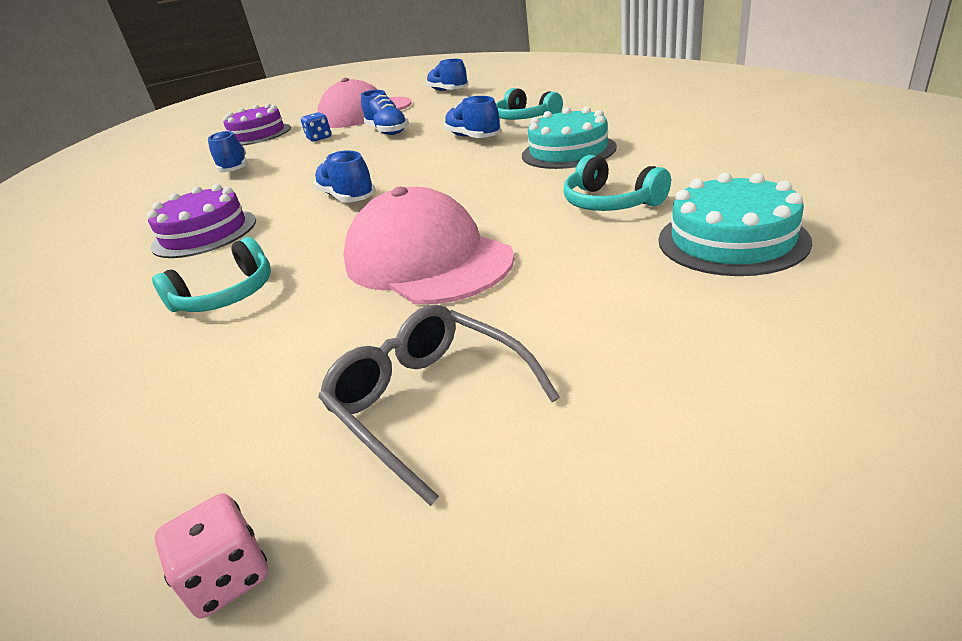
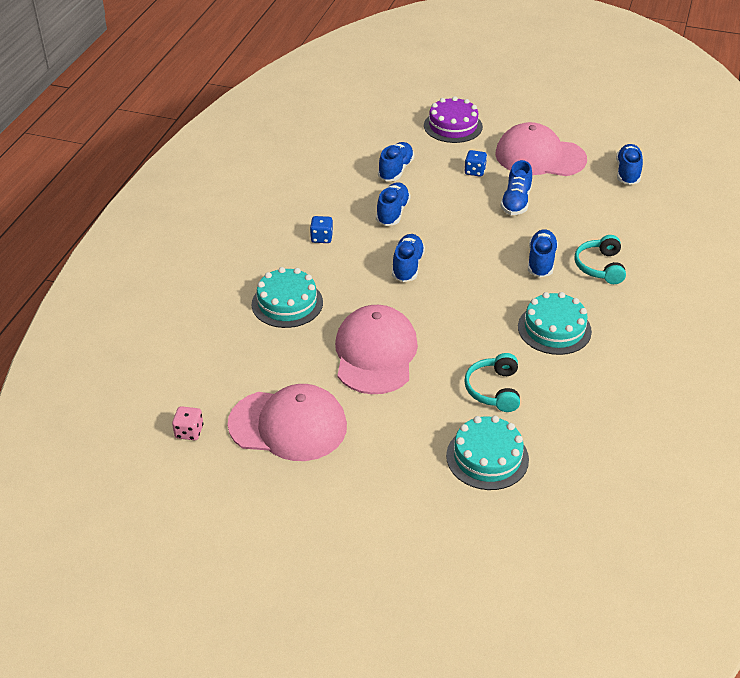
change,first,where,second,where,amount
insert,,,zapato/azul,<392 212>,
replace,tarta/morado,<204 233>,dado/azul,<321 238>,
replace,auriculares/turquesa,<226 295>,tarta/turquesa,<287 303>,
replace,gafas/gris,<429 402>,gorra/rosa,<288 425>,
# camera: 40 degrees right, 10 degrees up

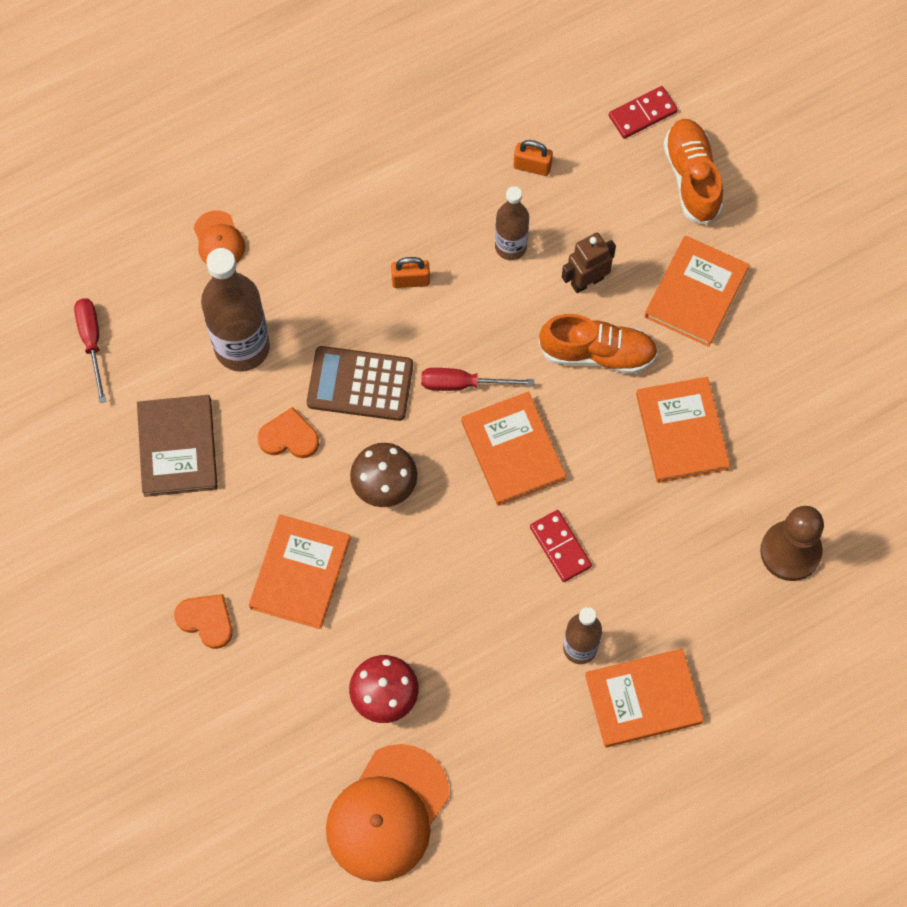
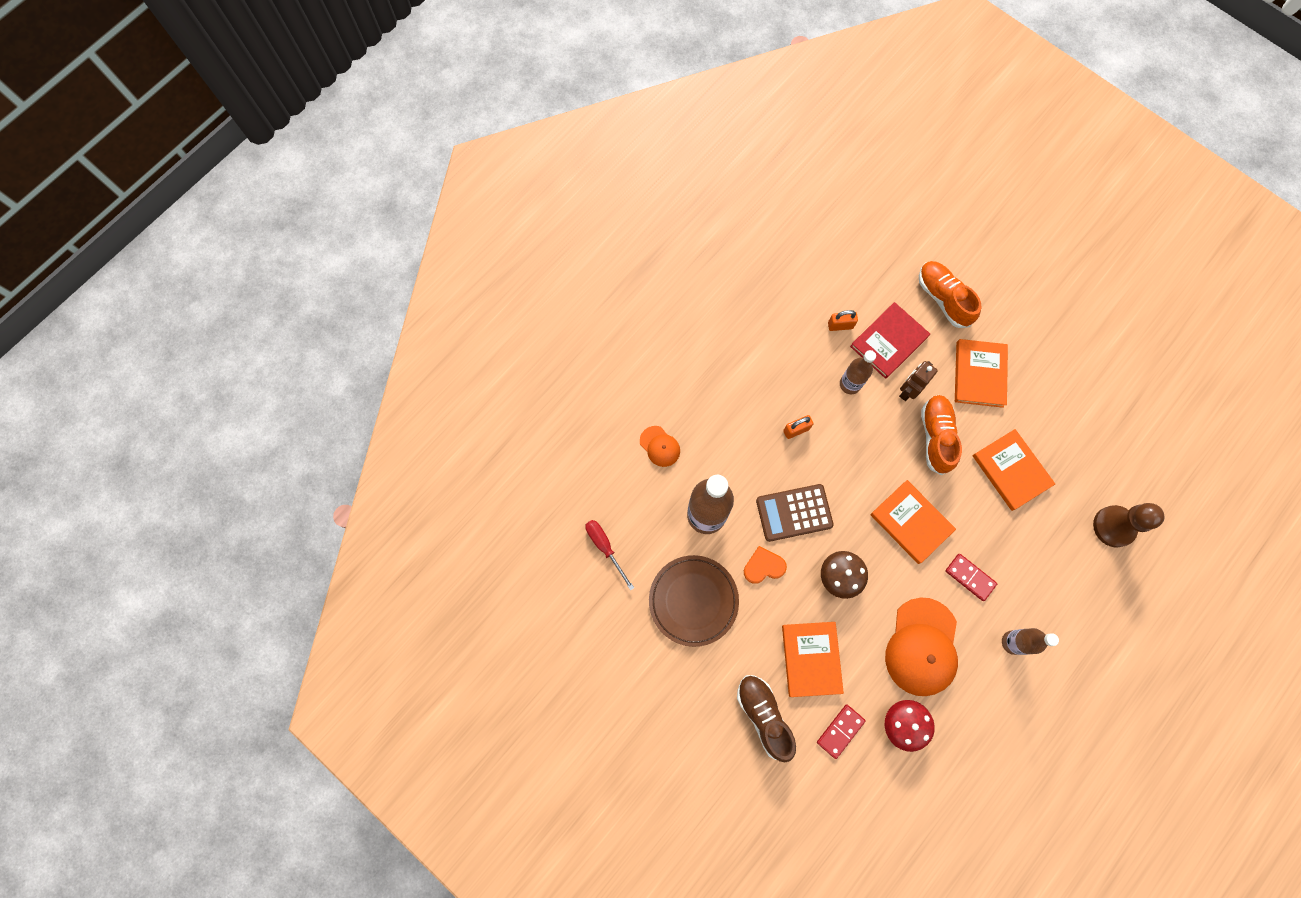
change,first,where,second,where,amount
delete,destornillador/rojo,<462 384>,,,
delete,libro/naranja,<643 699>,,,
insert,,,libro/rojo,<889 341>,
move,gorra/naranja,<387 813>,,<922 647>,
move,ficha de dominó/rojo,<642 114>,,<840 731>,
replace,libro/marrón,<177 447>,plato/marrón,<693 601>,
replace,corazón/naranja,<206 620>,zapato/marrón,<764 716>,
rotate,zapato/naranja,<597 353>,,<936 436>,75 degrees counterclockwise
# camera: 20 degrees left, 5 degrees up

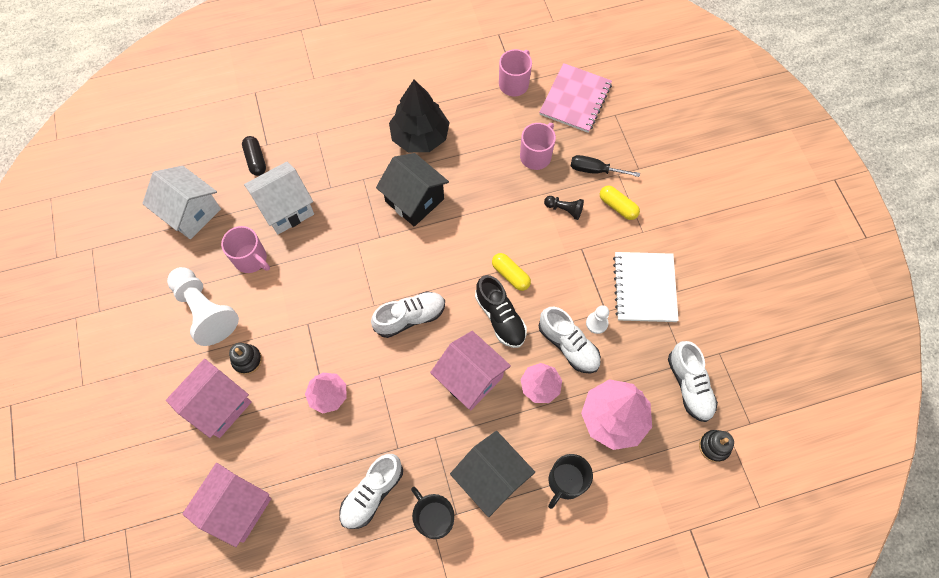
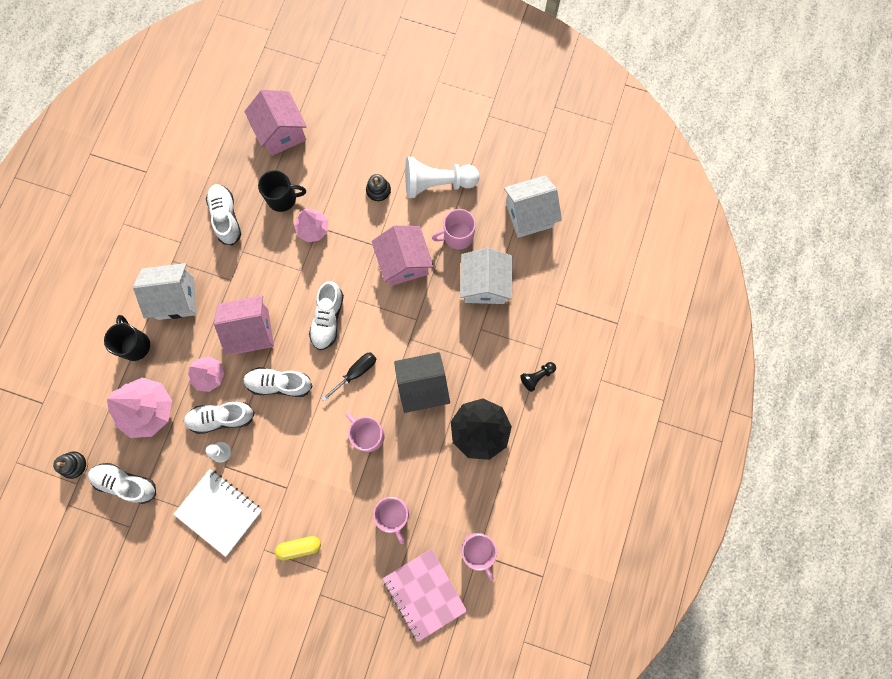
change,first,where,second,where,amount
delete,cápsula/negro,<256 160>,,,
delete,cápsula/amarillo,<510 275>,,,
insert,,,taza/rosa,<368 435>,
move,casa/rosa,<218 405>,,<404 263>,
move,taza/negro,<434 517>,,<283 198>,
move,peón/negro,<564 209>,,<537 377>,
move,destornillador/negro,<595 170>,,<356 372>,
recolor,casa/negro,<491 478>,casa/blanco,<176 298>,
recolor,zapato/negro,<500 317>,zapato/blanco,<279 384>,
# camera: 125 degrees right, 10 degrees up

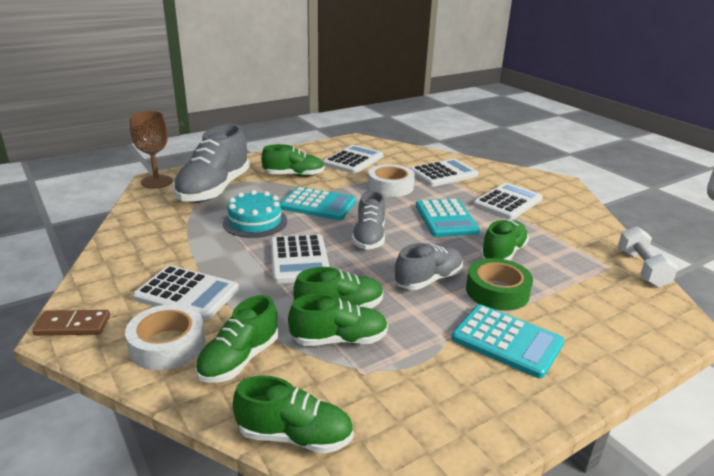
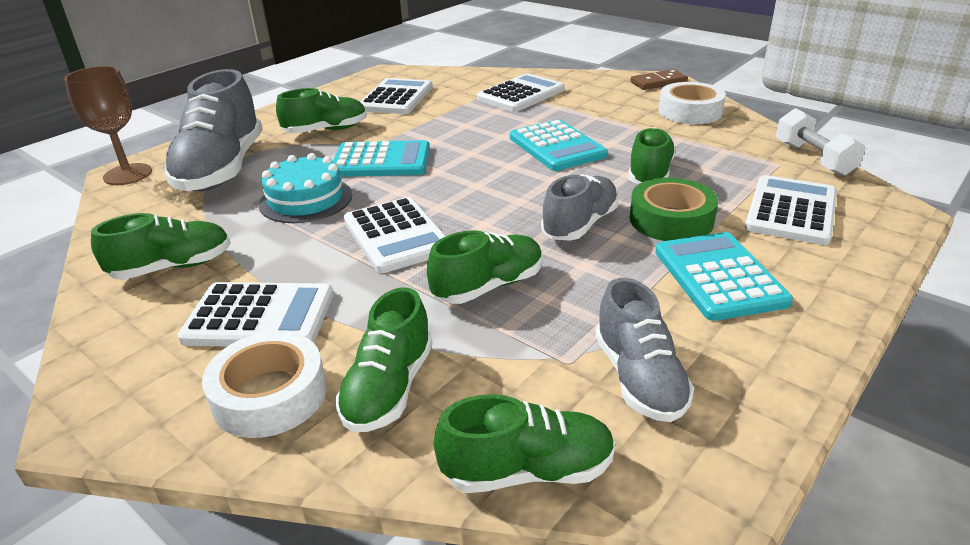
change,first,where,second,where,amount
move,ficha de dominó/marrón,<73 325>,,<658 82>,
move,zapato/verde,<339 340>,,<173 267>,
move,zapato/gris,<369 237>,,<639 378>,
move,cinta adhesiva/blanco,<390 186>,,<690 112>,
move,calculadora/blanco,<508 202>,,<791 211>,
rotate,calculadora/turquesa,<507 341>,,<719 276>,120 degrees counterclockwise
# camera: 15 degrees left, 5 degrees up

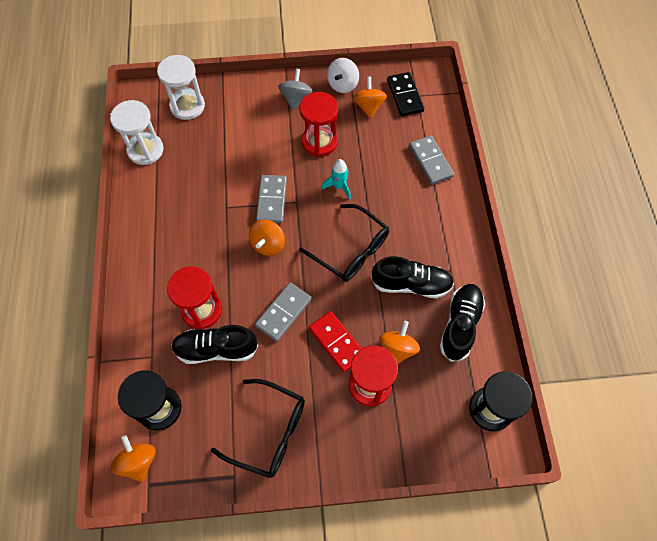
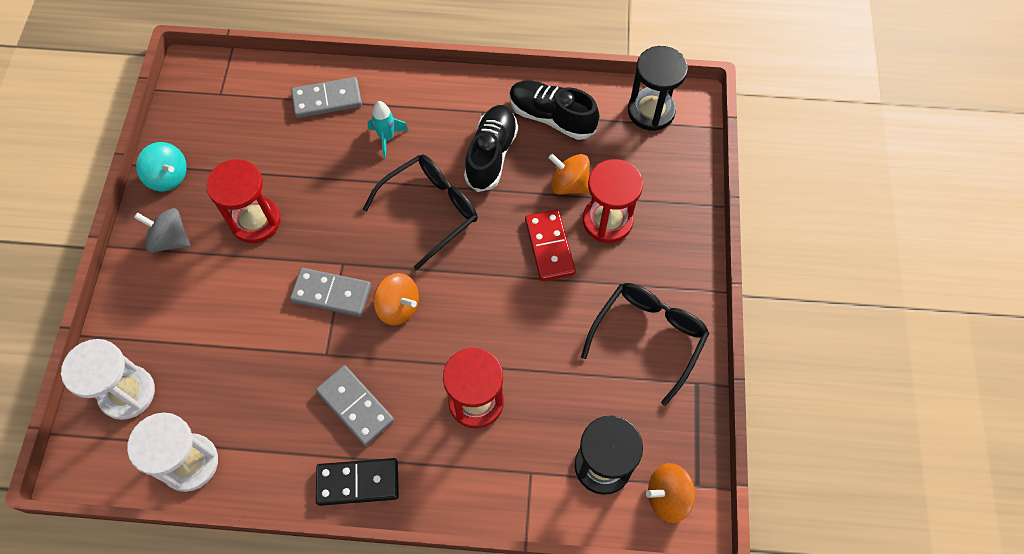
change,first,where,second,where,amount
delete,zapato/negro,<216 349>,,,
delete,peonza/naranja,<368 107>,,,
move,ficha de dominó/gris,<283 312>,,<355 406>,
move,cohete/turquesa,<339 187>,,<387 138>,
move,ficha de dominó/negro,<405 96>,,<358 482>,
recolor,peonza/blanco,<342 84>,peonza/turquesa,<168 177>,
rotate,ficha de dominó/rojo,<336 342>,,<549 247>,75 degrees counterclockwise
# camera: 80 degrees left, 0 degrees up

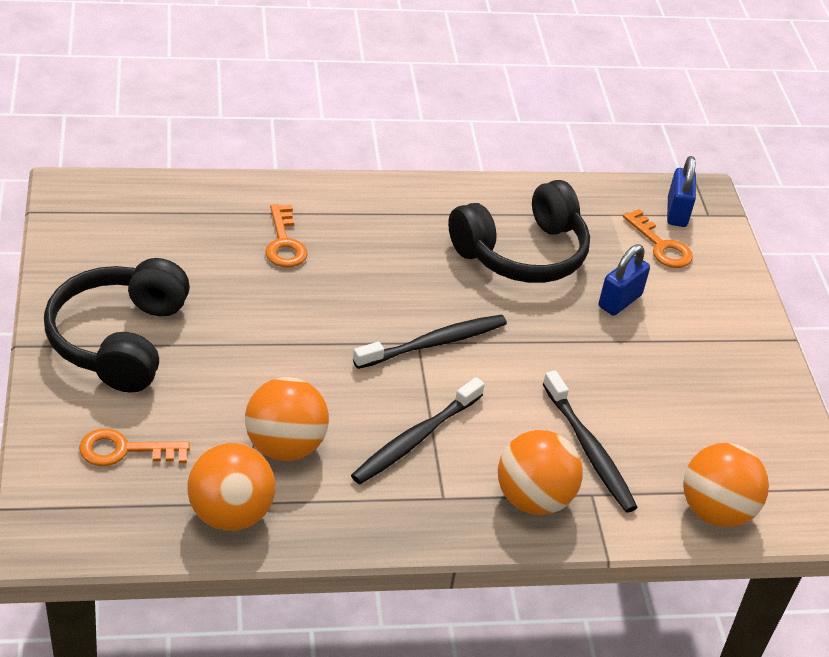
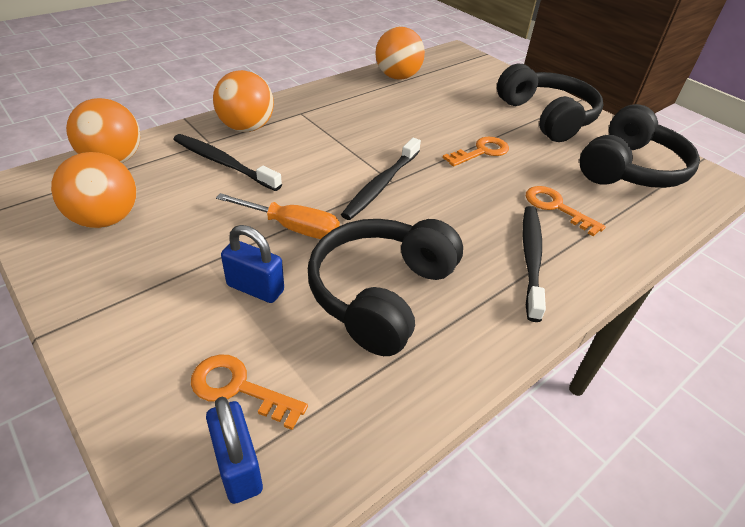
change,first,where,second,where,amount
insert,,,destornillador/naranja,<293 228>,
insert,,,auriculares/negro,<630 169>,
move,llave/naranja,<124 450>,,<481 152>,
move,pelota/naranja,<285 446>,,<106 219>,
move,cepillo de dientes/negro,<415 439>,,<531 258>,
rotate,candado/azul,<620 301>,,<255 288>,75 degrees counterclockwise
# camera: 150 degrees right, 0 degrees up

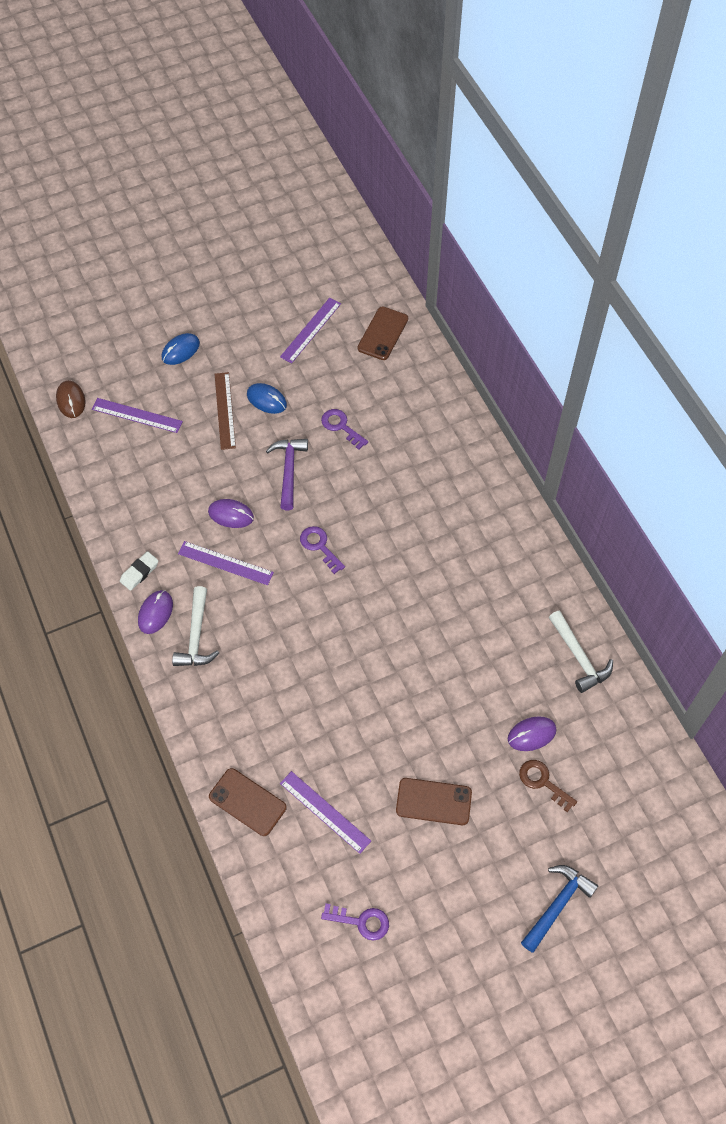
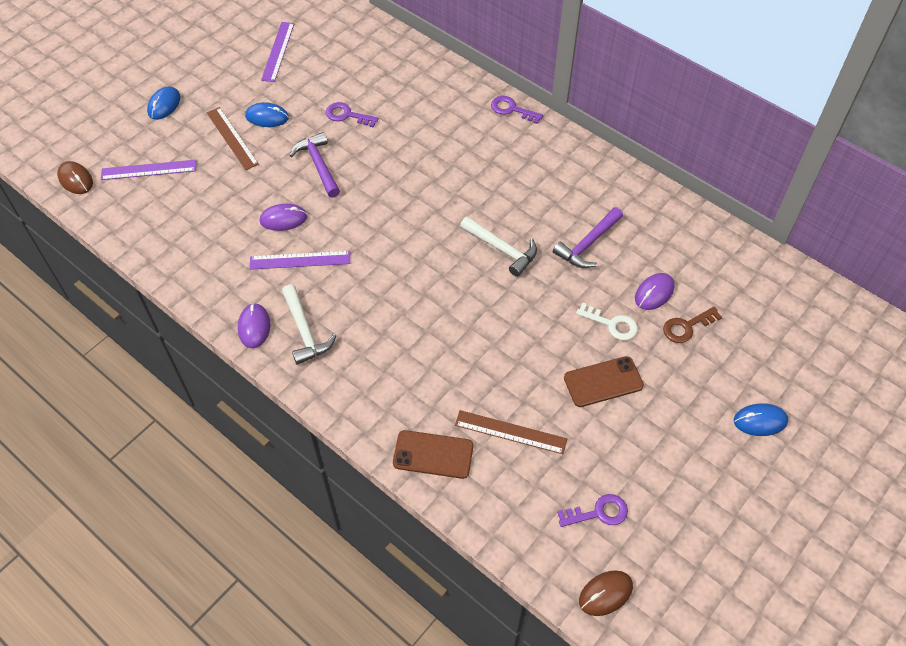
change,first,where,second,where,amount
delete,goma de borrar/blanco,<139 572>,,,
delete,móvil/marrón,<383 333>,,,
insert,,,martillo/morado,<588 244>,
insert,,,llave/blanco,<611 324>,
insert,,,ratón/marrón,<605 594>,
move,llave/morado,<320 546>,,<512 109>,
move,martillo/blanco,<578 657>,,<501 249>,
replace,martillo/azul,<557 905>,ratón/azul,<760 421>,
recolor,regla/morado,<325 811>,regla/marrón,<510 432>,
rotate,llave/marrón,<543 782>,,<687 327>,45 degrees counterclockwise
# camera: 25 degrees left, 5 degrees down

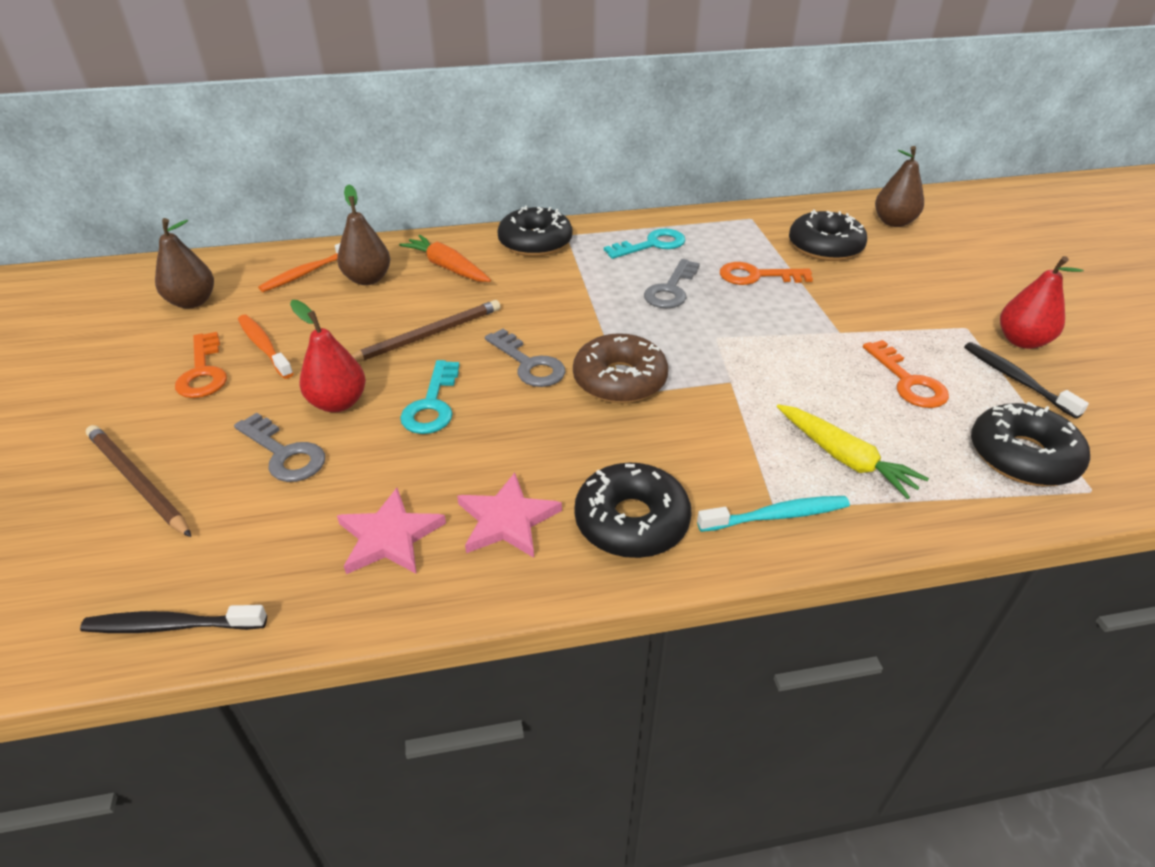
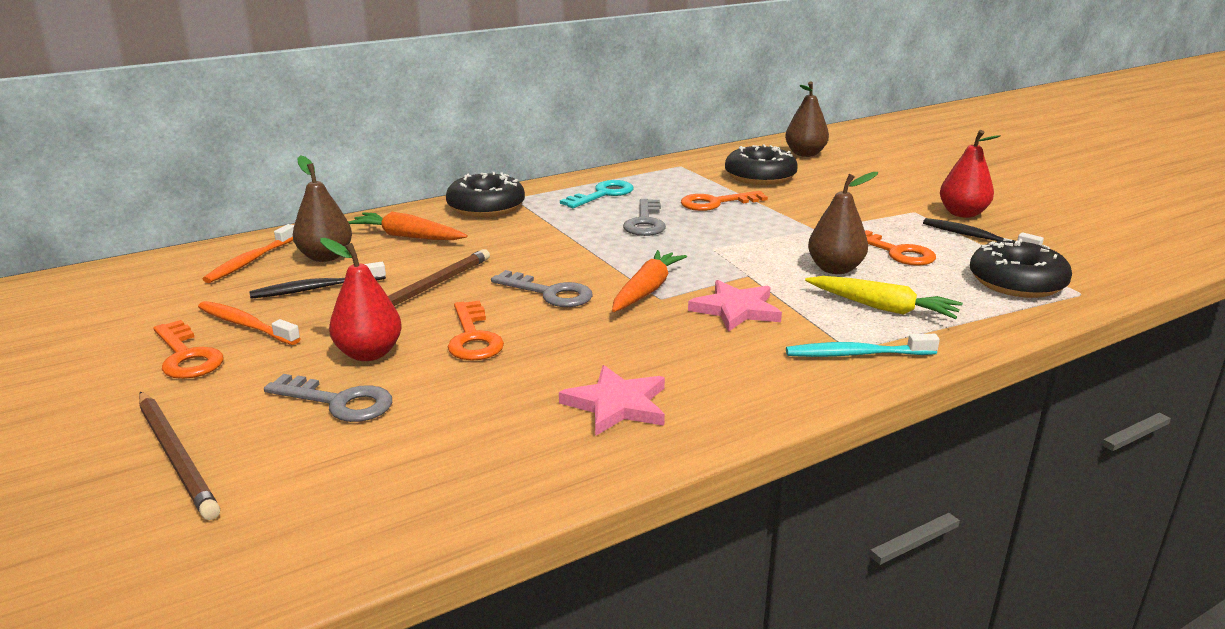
change,first,where,second,where,amount
delete,rosquilla/negro,<631 521>,,,
move,cepillo de dientes/negro,<172 626>,,<316 289>,
move,pera/marrón,<193 302>,,<835 269>,
move,estrella/rosa,<389 536>,,<736 309>,
replace,rosquilla/marrón,<619 380>,zanahoria/naranja,<647 290>,
recolor,llave/turquesa,<432 405>,llave/naranja,<473 338>,
rotate,lápiz/marrón,<137 482>,,<176 456>,150 degrees counterclockwise
rotate,cepillo de dientes/turquesa,<776 516>,,<856 354>,150 degrees counterclockwise
# camera: 20 degrees left, 15 degrees down

